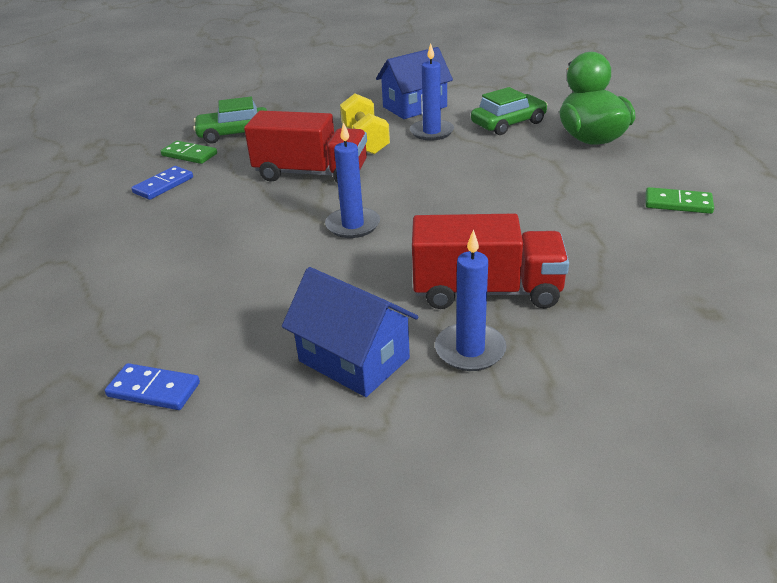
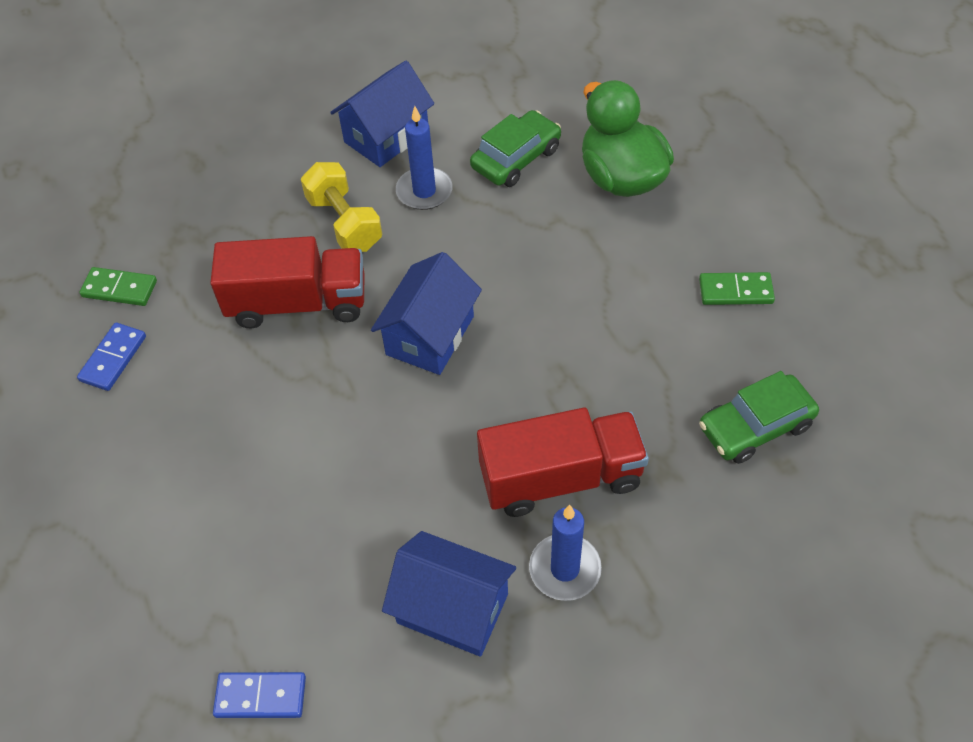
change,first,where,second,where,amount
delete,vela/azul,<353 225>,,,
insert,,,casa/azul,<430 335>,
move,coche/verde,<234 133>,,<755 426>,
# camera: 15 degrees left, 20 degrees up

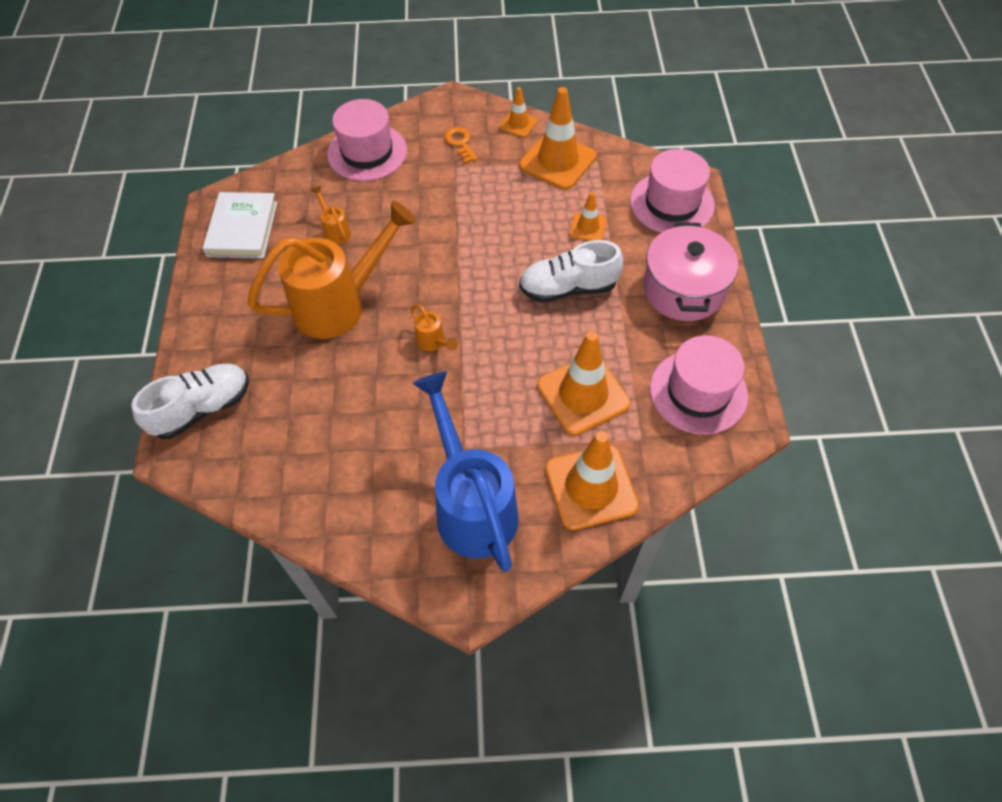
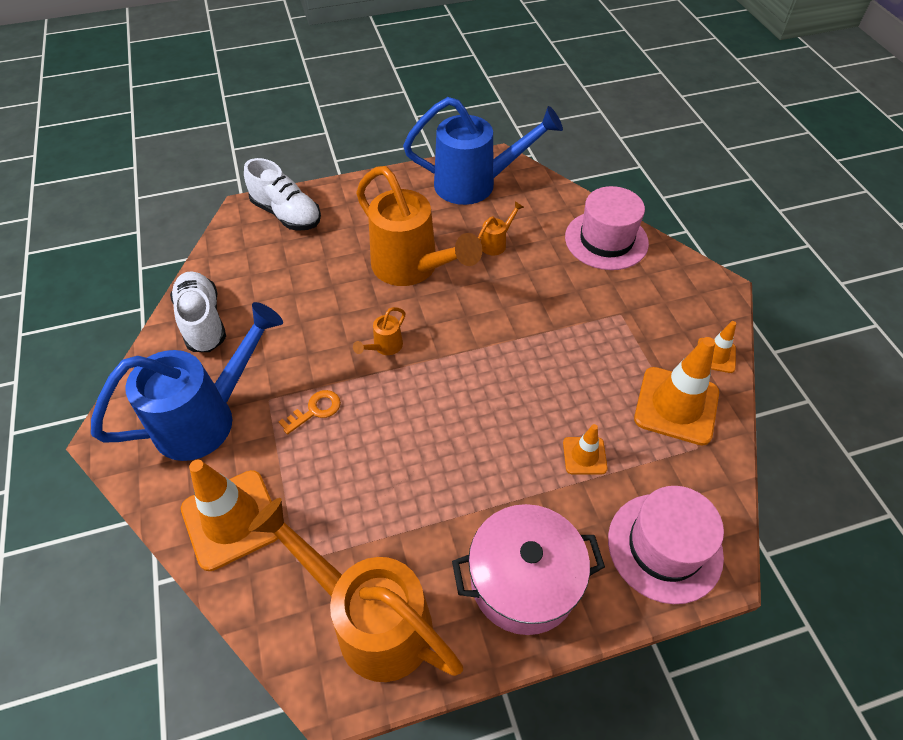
change,first,where,second,where,amount
delete,cono de tráfico/naranja,<583 394>,,,
move,llave/naranja,<460 143>,,<315 410>,
move,zapato/blanco,<568 288>,,<203 322>,
replace,libro/blanco,<242 229>,regadera/azul,<476 184>,
replace,sombrero/rosa,<698 392>,regadera/naranja,<370 619>,
# camera: 75 degrees right, 5 degrees down

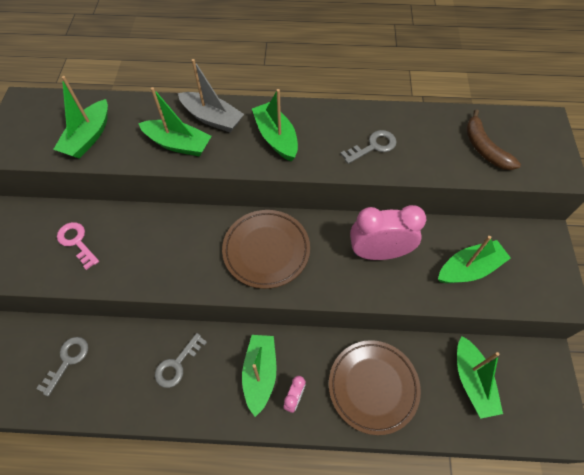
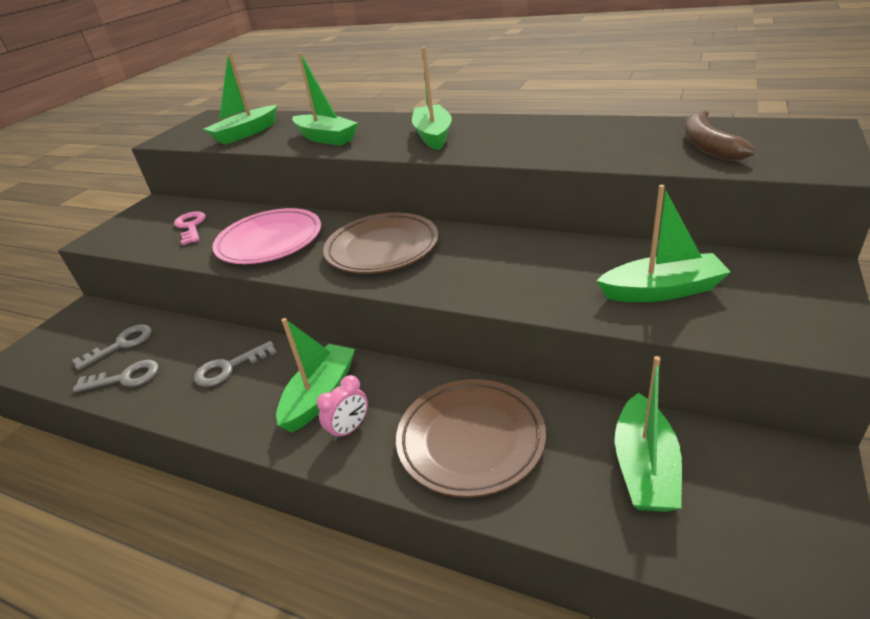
change,first,where,second,where,amount
delete,barco/gris,<212 118>,,,
delete,despertador/rosa,<378 252>,,,
insert,,,plato/rosa,<270 242>,
move,llave/gris,<373 146>,,<125 378>,
# camera: 25 degrees right, 25 degrees down

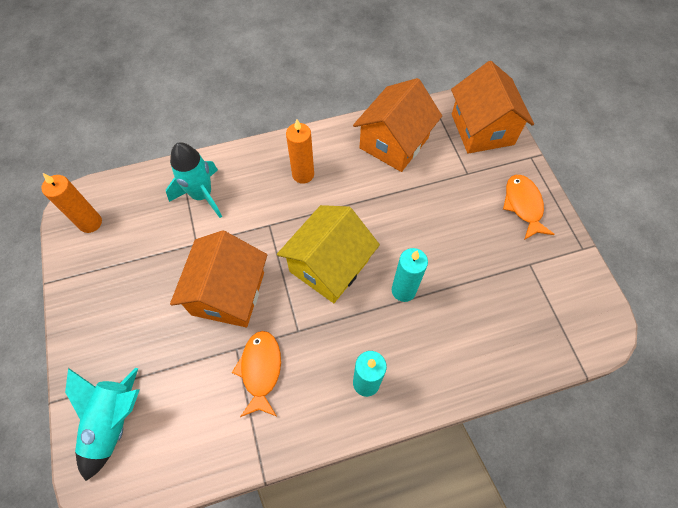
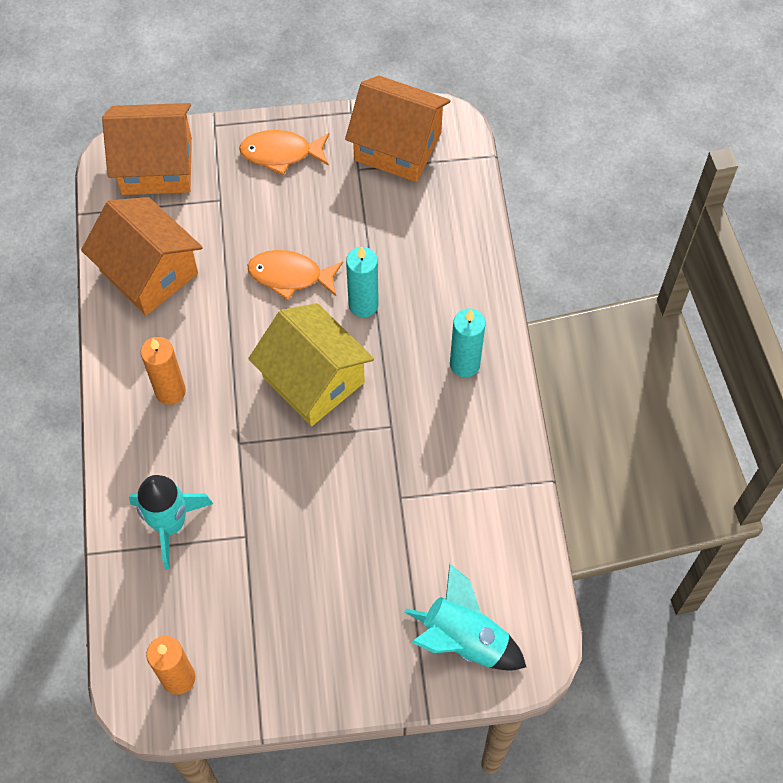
change,first,where,second,where,amount
move,casa/naranja,<228 293>,,<398 146>,
move,pez/naranja,<261 370>,,<290 276>,
# camera: 80 degrees left, 0 degrees up

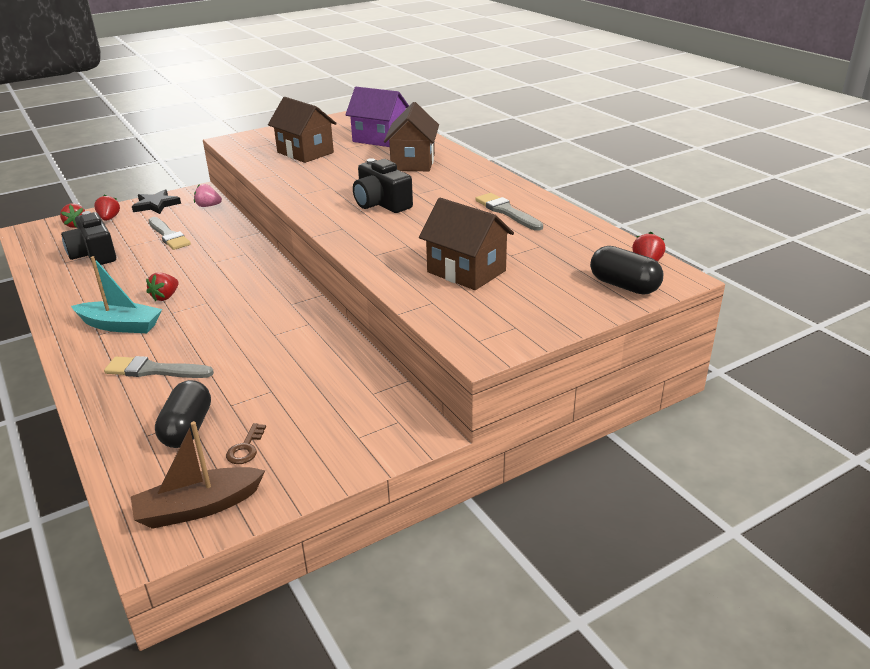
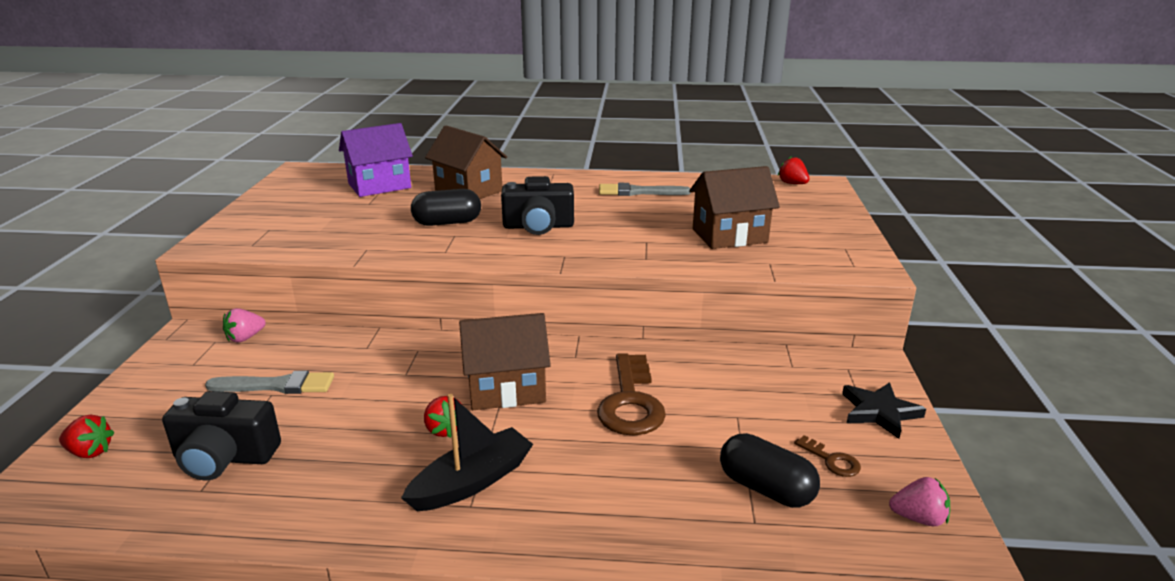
change,first,where,second,where,amount
delete,fresa/rojo,<109 218>,,,
delete,pincel/gris,<154 370>,,,
insert,,,llave/marrón,<631 402>,
move,estrella/negro,<156 205>,,<879 412>,
move,casa/marrón,<305 152>,,<506 389>,
move,cápsula/negro,<624 286>,,<447 223>,
replace,barco/marrón,<198 507>,fresa/rosa,<918 518>,
recolor,barco/turquesa,<120 325>,barco/negro,<472 481>,
# camera: 55 degrees left, 5 degrees down

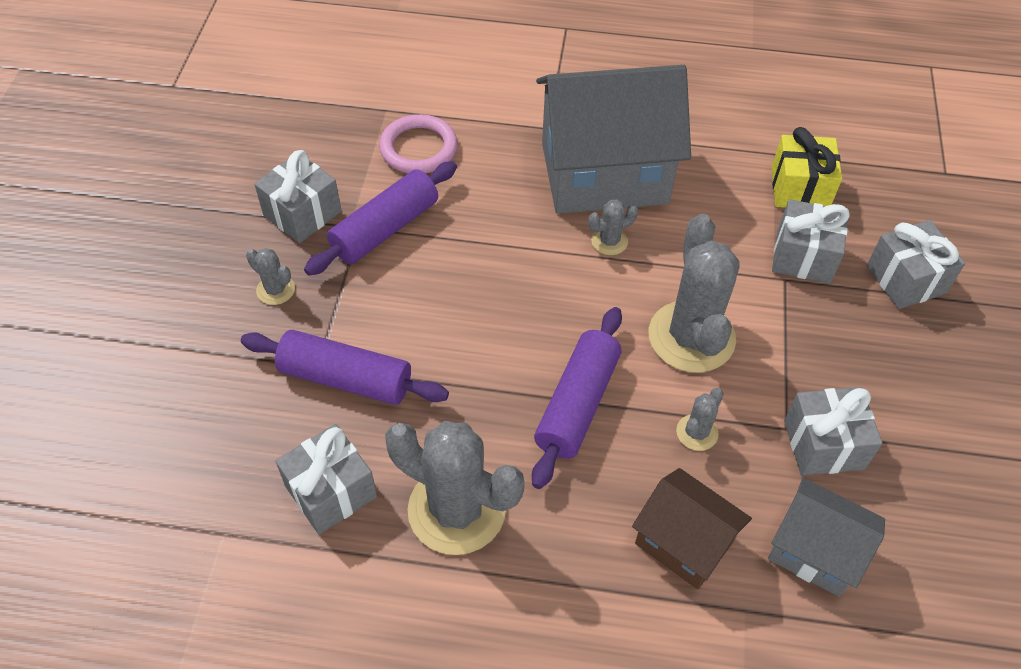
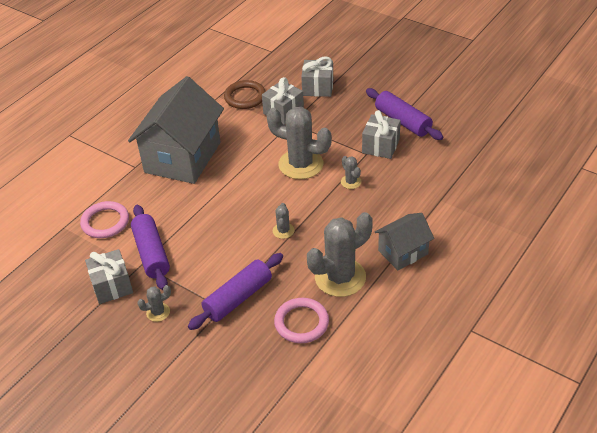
change,first,where,second,where,amount
delete,casa/marrón,<684 543>,,,
move,rodillo/morado,<577 404>,,<403 121>,
move,cactus/gris,<609 241>,,<283 231>,
move,casa/gris,<814 551>,,<403 252>,
replace,regalo/gris,<331 491>,anillo/rosa,<301 323>,
replace,regalo/amarillo,<799 188>,anillo/marrón,<245 97>,
# camera: 60 degrees left, 10 degrees down

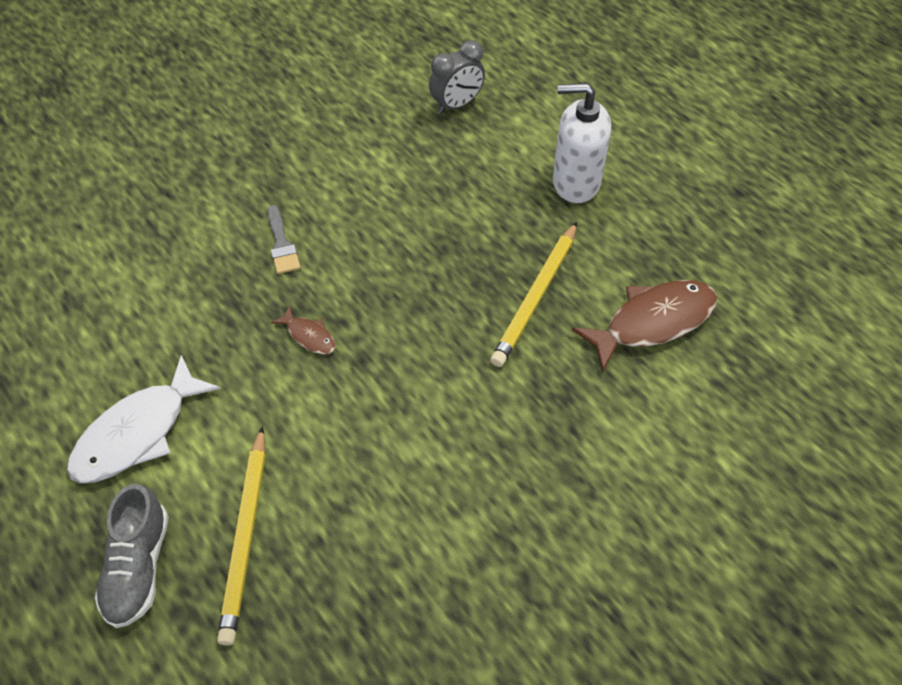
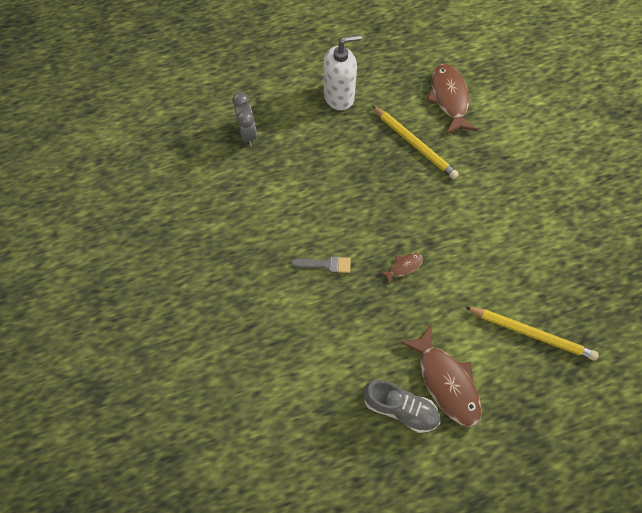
change,first,where,second,where,amount
move,zapato/gris,<138 566>,,<400 408>,
recolor,pez/blanco,<137 433>,pez/marrón,<445 381>,
rotate,dispensador de jabón/blanco,<575 182>,,<339 97>,135 degrees counterclockwise
# camera: 70 degrees left, 10 degrees up

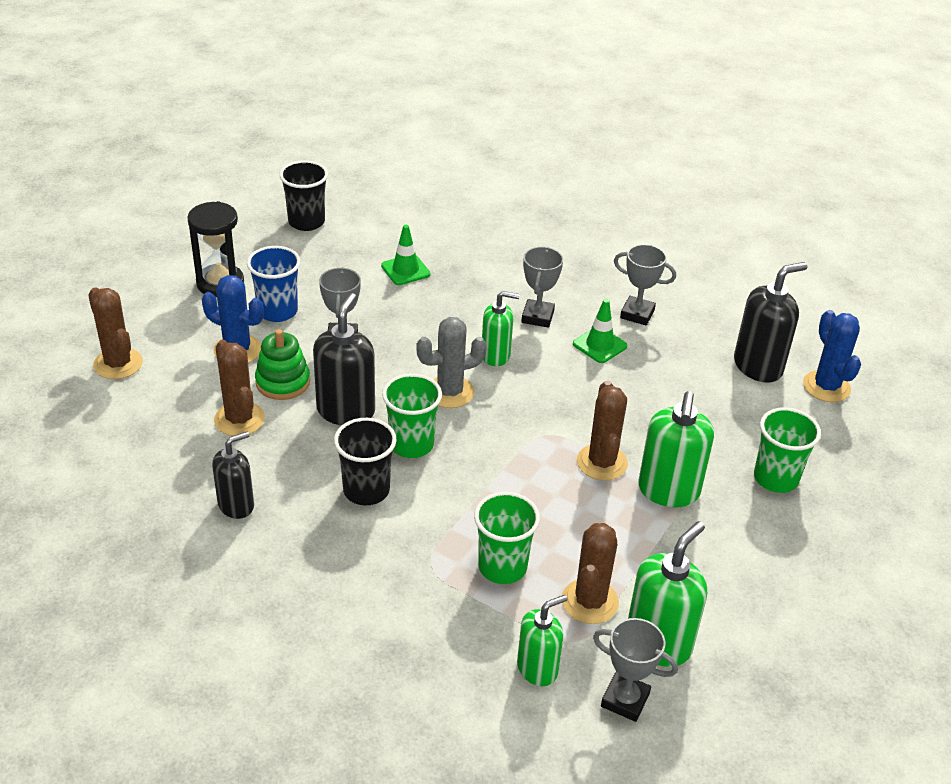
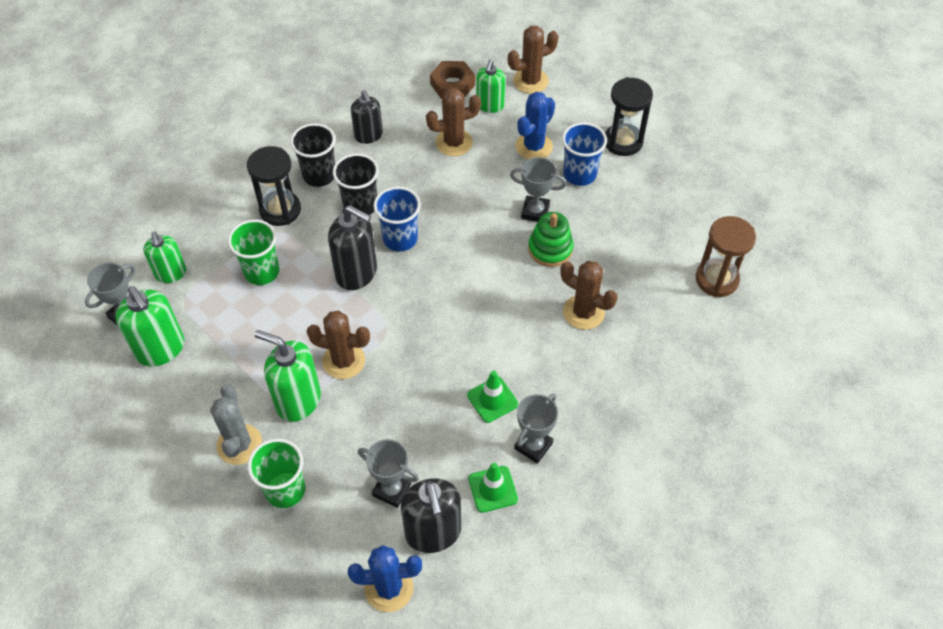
change,first,where,second,where,amount
insert,,,reloj de arena/negro,<280 210>,
insert,,,tuerca/marrón,<452 84>,
insert,,,reloj de arena/marrón,<716 279>,
move,juguete apilable/verde,<283 382>,,<550 249>,
move,vaso/negro,<306 222>,,<319 175>,
move,dispensador de jabón/negro,<346 410>,,<357 273>,
move,cono de tráfico/verde,<405 270>,,<493 489>,
move,cactus/gris,<450 392>,,<239 444>,
move,dispensador de jabón/verde,<496 355>,,<490 105>,
move,trofeo/gris,<537 317>,,<391 490>,
move,cactus/marrón,<590 601>,,<583 312>,
recolor,vaso/verde,<411 444>,vaso/azul,<400 239>,
# camera: 105 degrees right, 15 degrees up

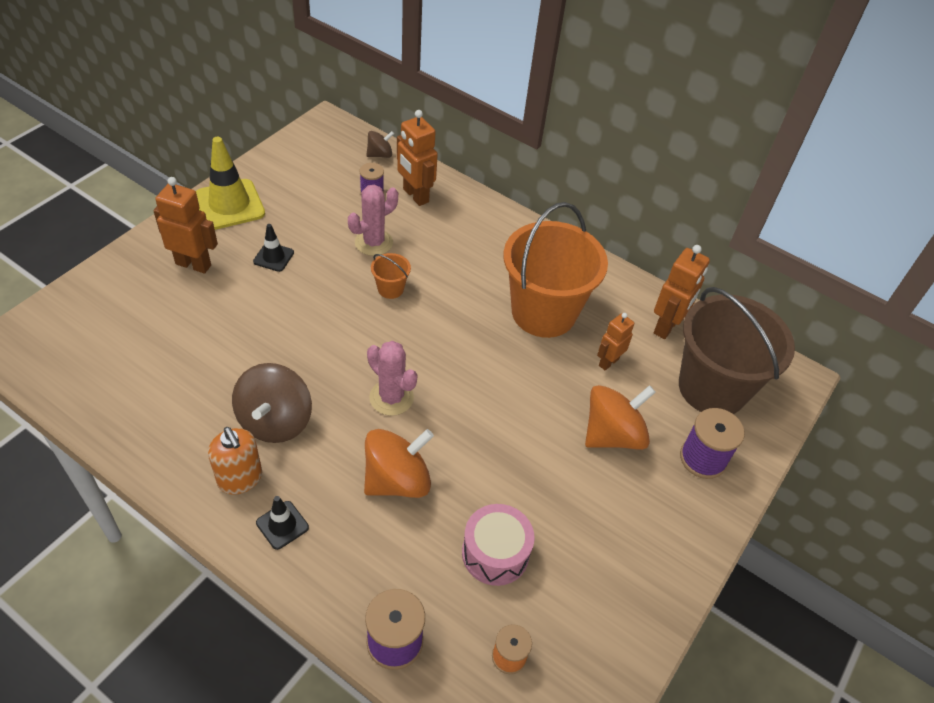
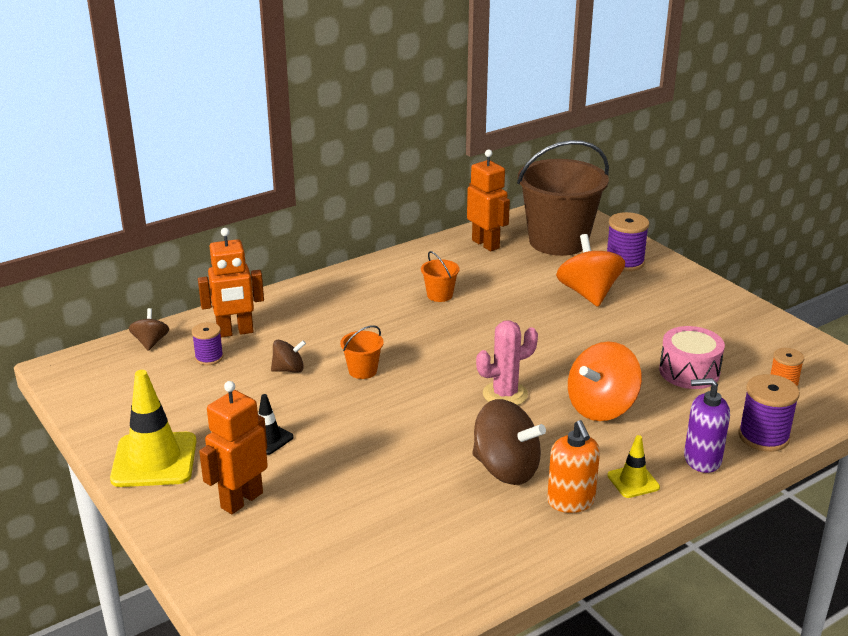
change,first,where,second,where,amount
delete,robot/naranja,<608 362>,,,
insert,,,dispensador de jabón/morado,<702 459>,
replace,cactus/rosa,<373 242>,peonza/marrón,<289 369>,
recolor,cono de tráfico/negro,<282 525>,cono de tráfico/amarillo,<633 481>,
rotate,dispensador de jabón/naranja,<240 478>,,<571 501>,90 degrees clockwise
rotate,peonza/naranja,<397 480>,,<601 407>,120 degrees counterclockwise
resize,balde/naranja,<543 312>,,<439 295>,x0.40
# camera: 65 degrees left, 20 degrees down

